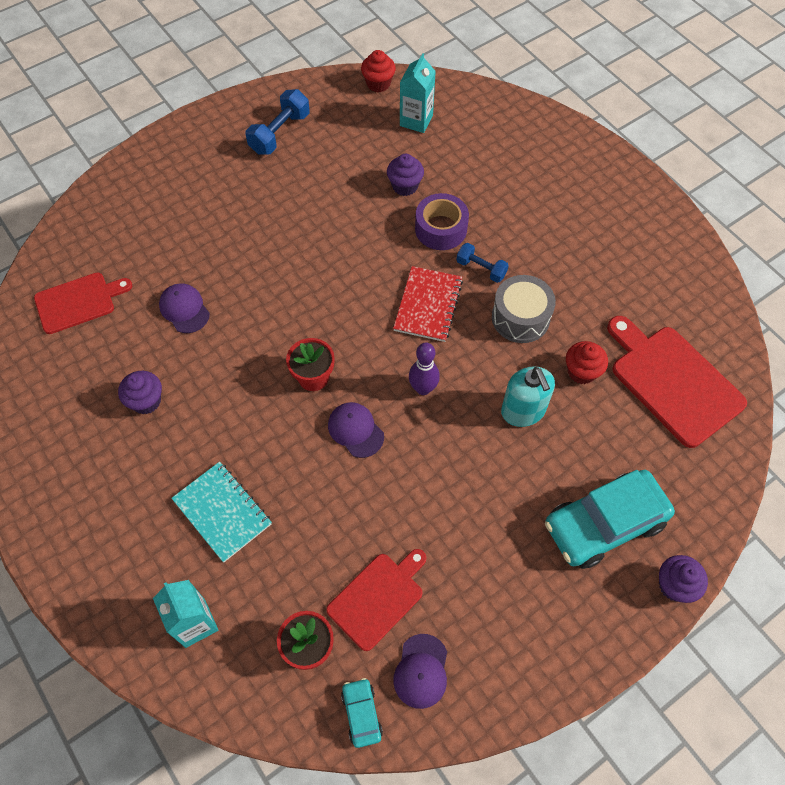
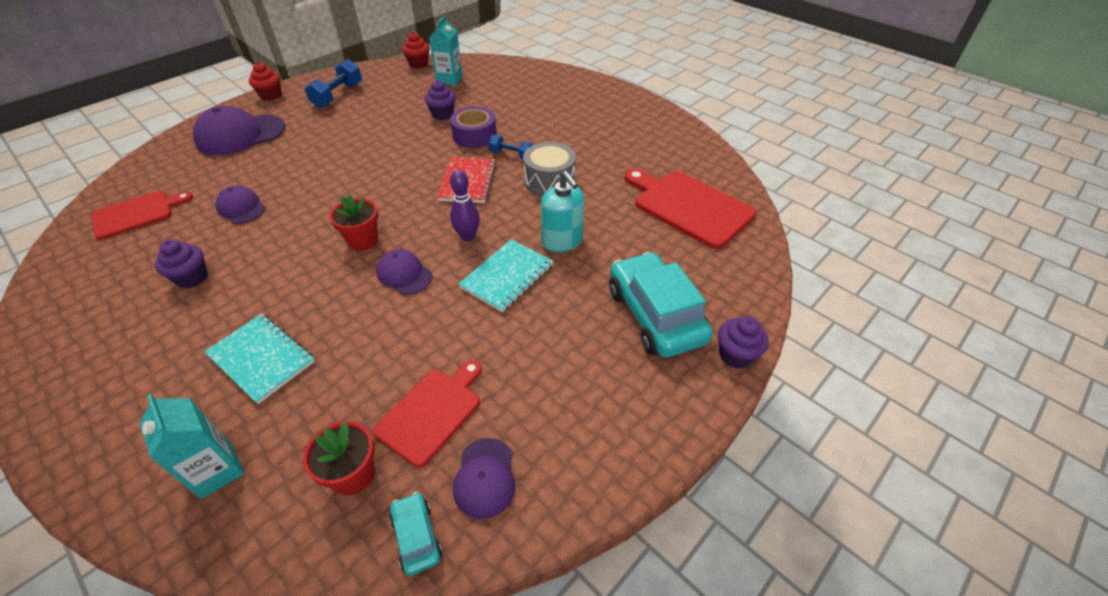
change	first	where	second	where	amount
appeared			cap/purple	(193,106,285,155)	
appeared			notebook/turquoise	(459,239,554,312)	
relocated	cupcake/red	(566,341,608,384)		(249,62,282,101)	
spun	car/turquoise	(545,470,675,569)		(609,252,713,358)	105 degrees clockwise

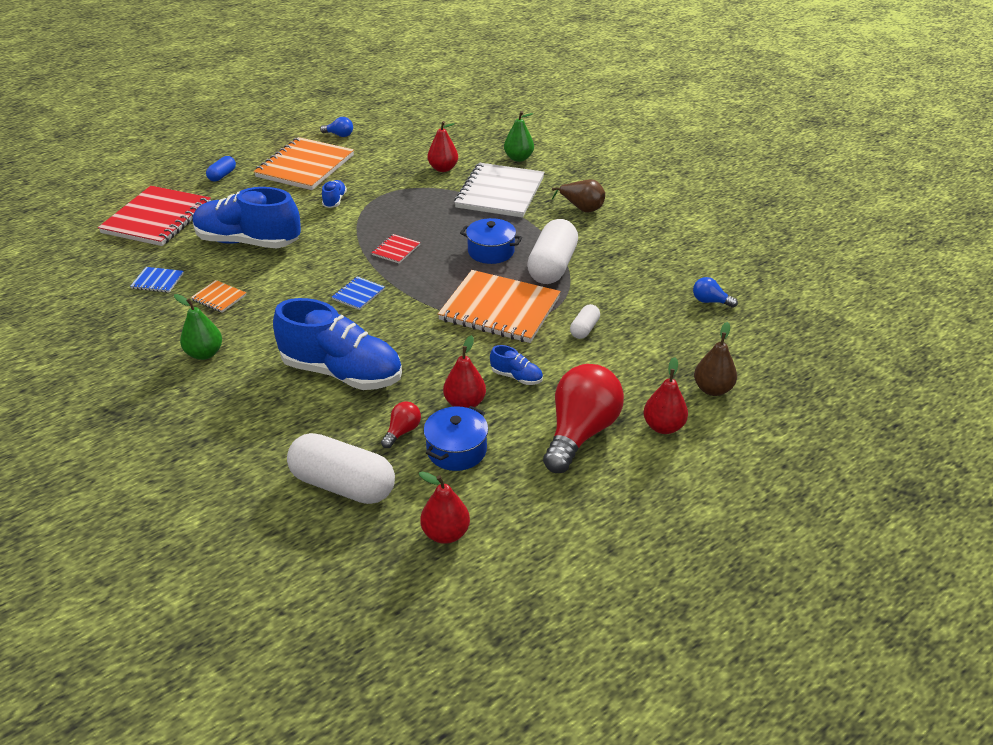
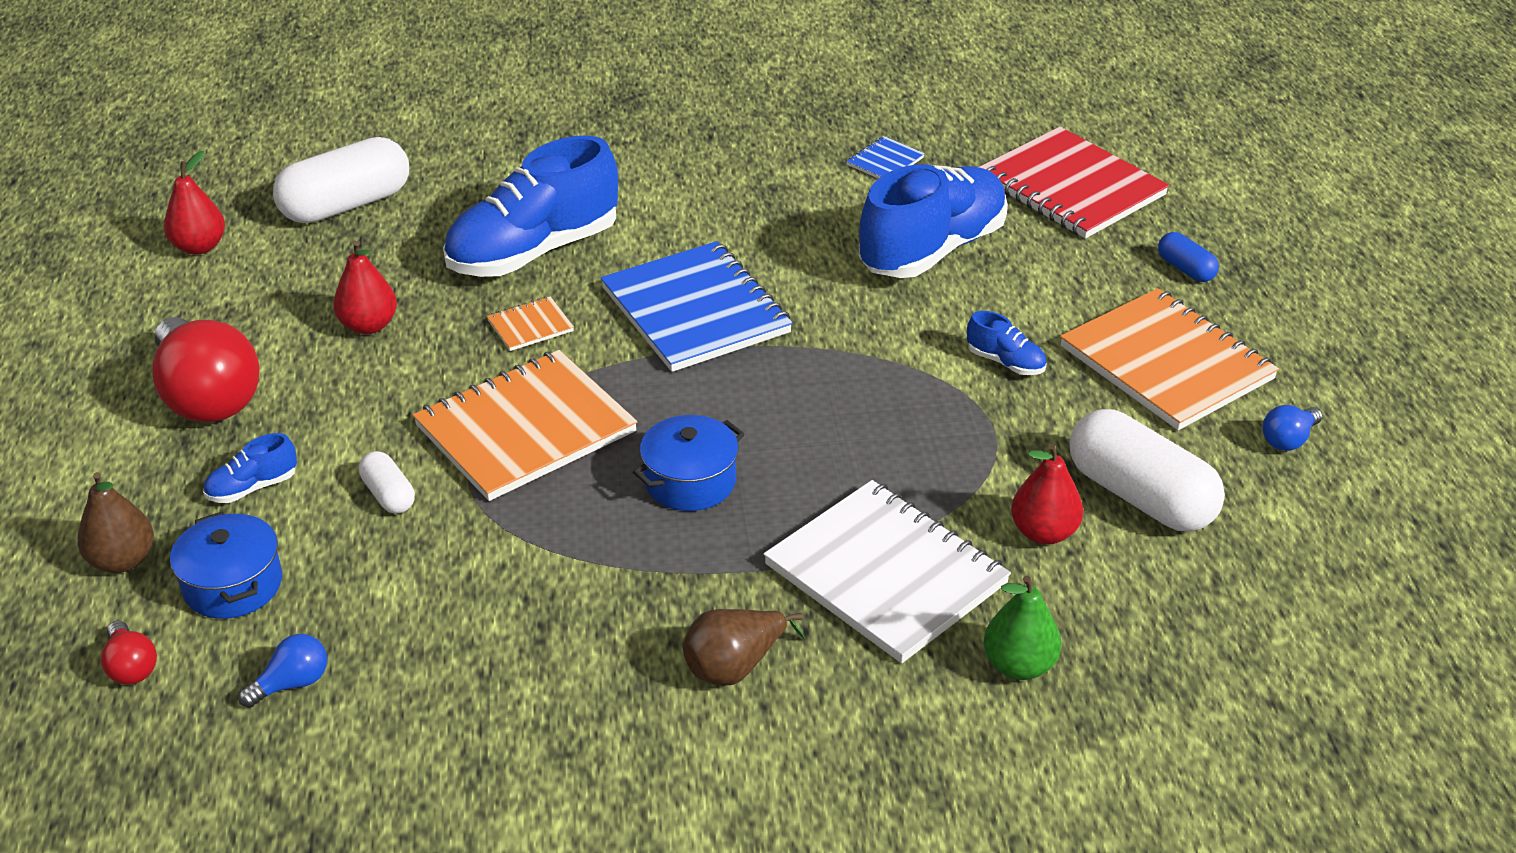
change	first	where	second	where	amount
missing	pear/green	(174,294,222,360)			
missing	notebook/red	(372,234,420,264)			
missing	pear/red	(643,357,688,434)			
relocated	notebook/orange	(191,280,246,313)		(487,296,574,351)	
relocated	light bulb/red	(381,402,421,448)		(101,621,157,685)	
relocated	pot/blue	(424,406,488,471)		(170,512,282,619)	
relocated	shoe/blue	(490,345,543,385)		(203,433,297,503)	
relocated	capsule/white	(527,219,578,284)		(1069,409,1225,532)	
size	notebook/blue	(332,276,385,310)		(601,241,793,372)	x2.32

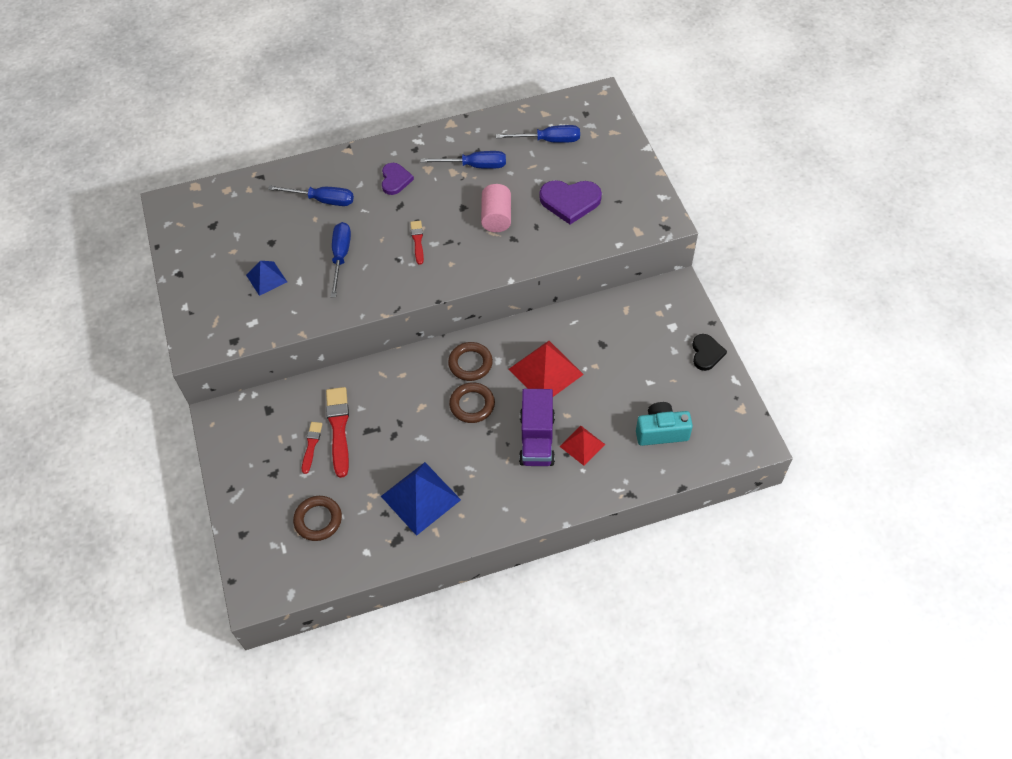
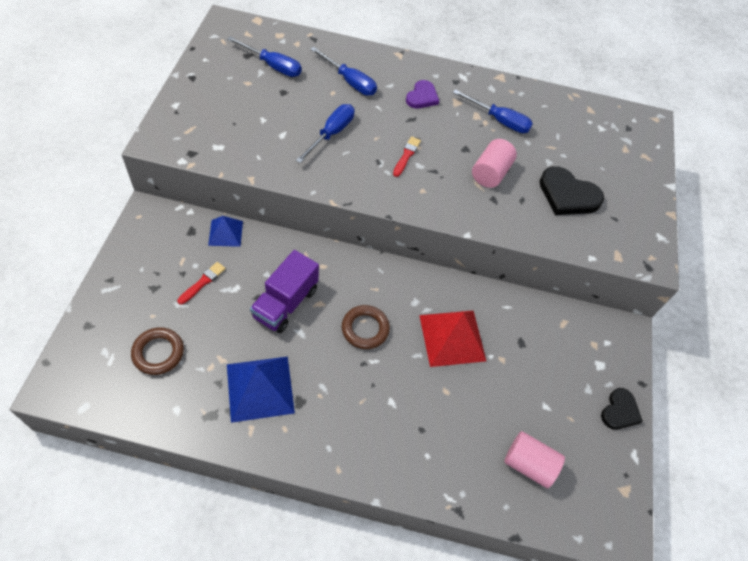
change	first	where	second	where	amount
missing	brush/red	(326,387,349,478)			
missing	ring/brown	(448,342,493,381)			
missing	pyramid/red	(559,426,605,466)			
relocated	pyramid/blue	(246,261,287,296)		(208,216,243,247)	
relocated	screwdriver/blue	(496,125,580,143)		(227,37,302,77)	
relocated	truck/purple	(519,389,555,466)		(250,250,319,333)	
exchanged	camera/turquoise	(636,402,693,446)	cylinder/pink	(504,431,565,488)	
colour	heart/purple	(539,180,602,224)	heart/black	(539,166,604,215)	

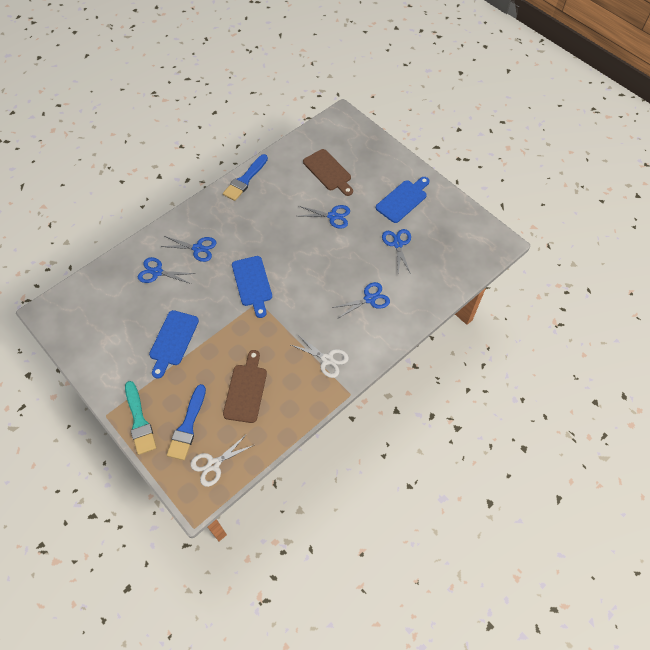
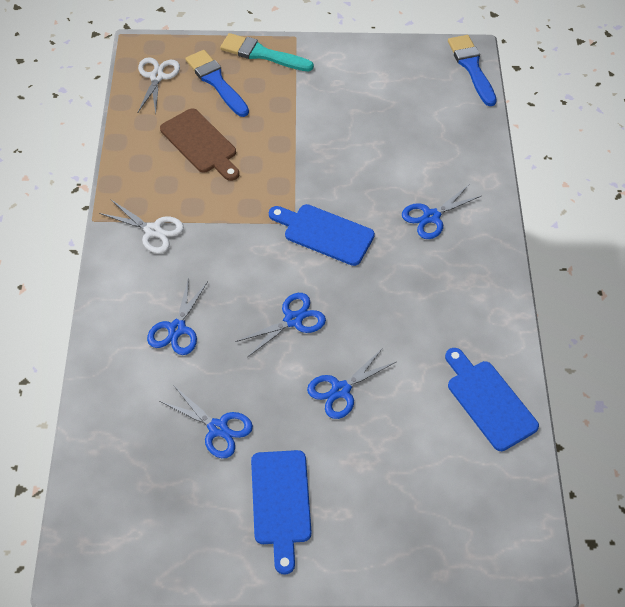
change	first	where	second	where	amount
missing	cutting board/brown	(303,149,353,196)			
relocated	scissors/blue	(138,257,195,284)		(236,293,326,358)	
relocated	cutting board/blue	(149,310,199,379)		(445,348,539,451)	
relocated	brush/blue	(223,154,268,201)		(448,35,497,106)	
spun	scissors/white	(291,334,349,378)		(99,199,184,254)	135 degrees counterclockwise

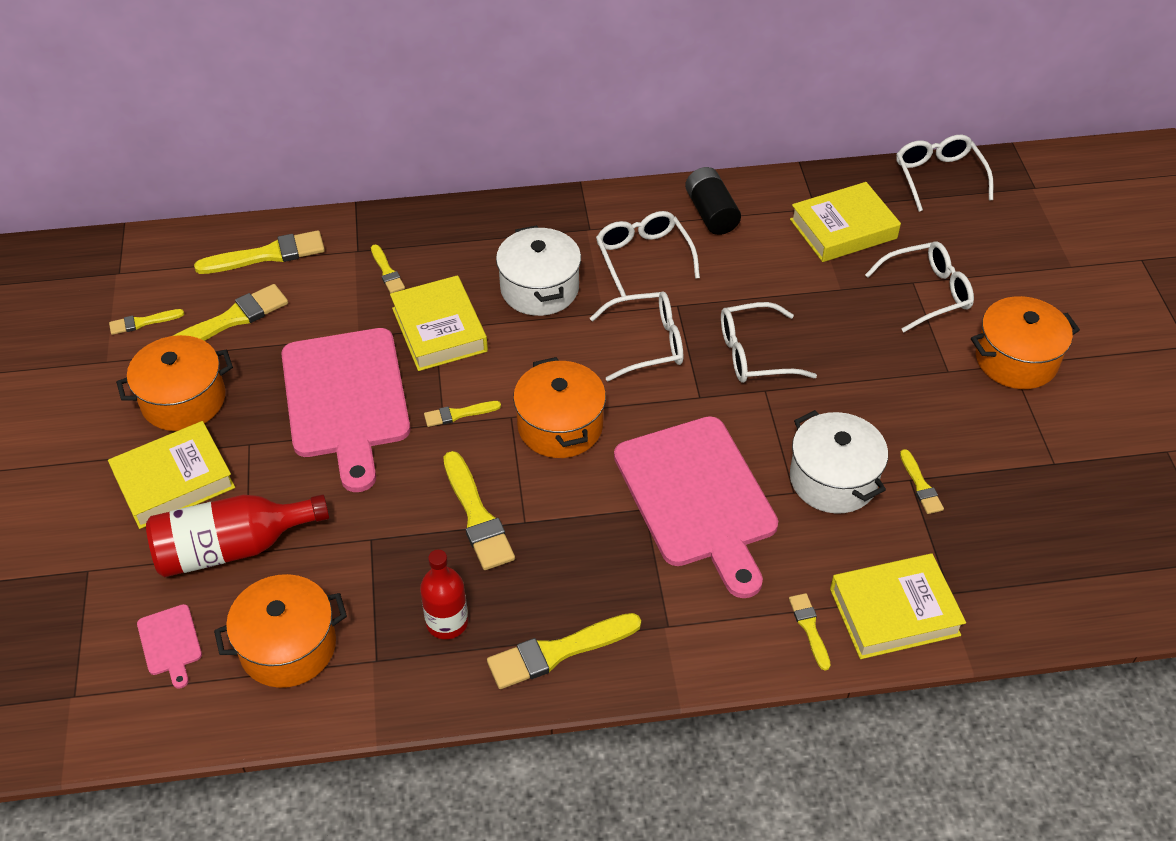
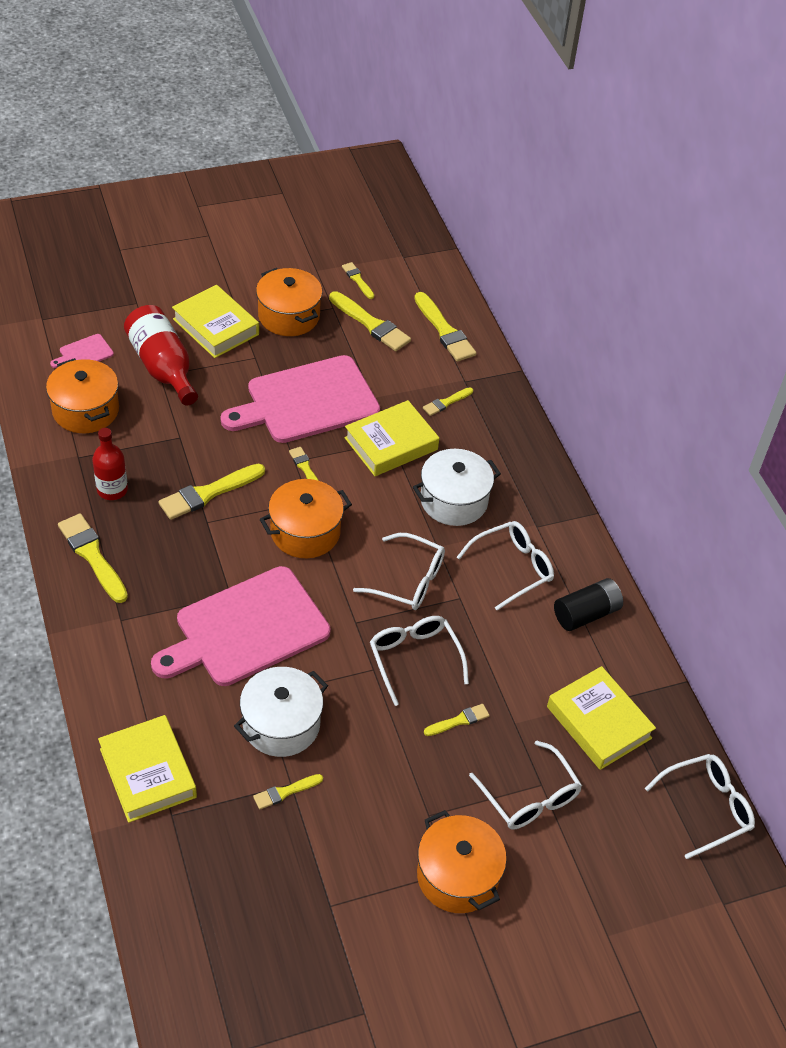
change	first	where	second	where	amount
relocated	brush/yellow	(789,593,831,671)		(424,704,490,736)	
spun	glasses/white	(590,291,683,382)		(353,533,445,610)	45 degrees counterclockwise

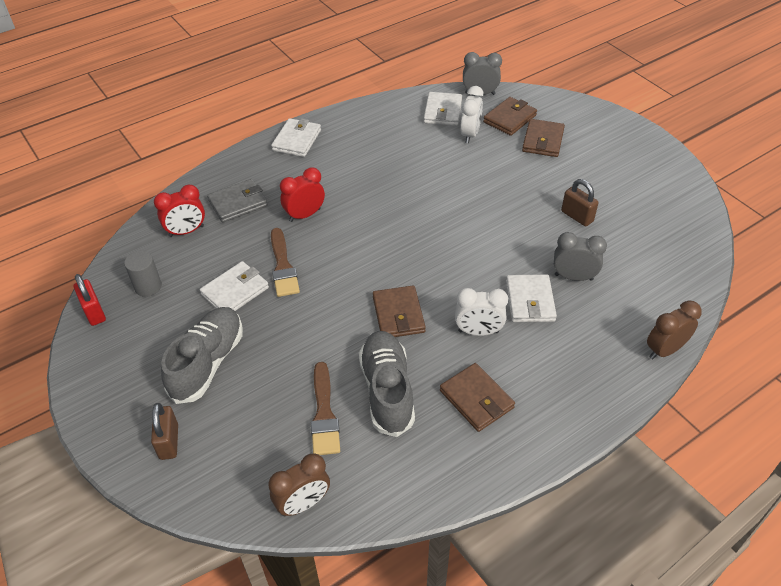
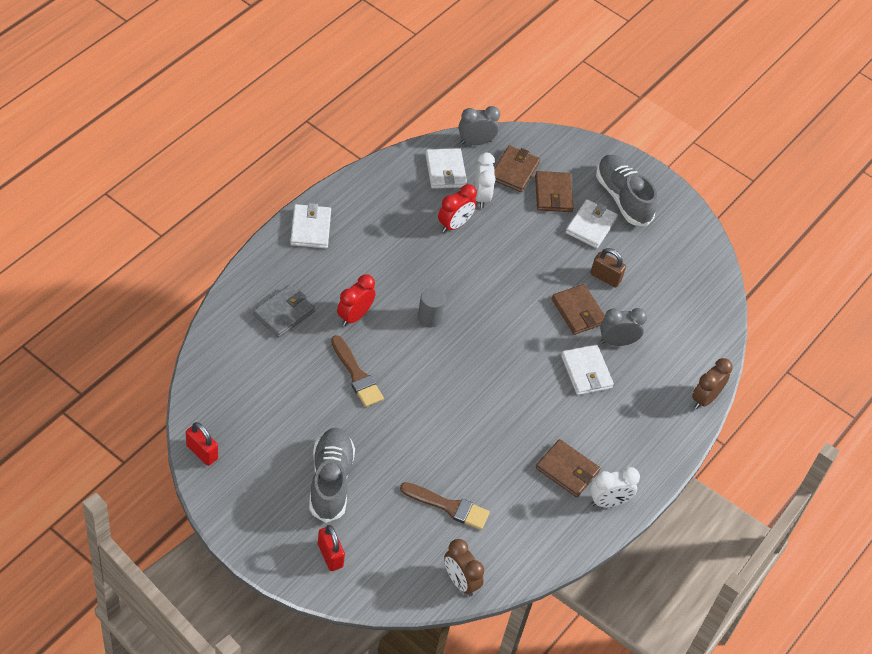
change	first	where	second	where	amount
relocated	cylinder/grey	(124,251,162,297)		(418,288,446,327)	
relocated	clock/red	(154,185,205,237)		(438,184,477,233)	
relocated	wallet/white	(200,261,269,311)		(566,199,618,248)	
relocated	shoe/grey	(359,331,415,437)		(596,155,657,226)	
relocated	wallet/brown	(373,285,426,337)		(552,284,605,335)	
relocated	clock/white	(455,288,508,336)		(590,467,640,507)	
colour	padlock/brown	(151,403,178,460)	padlock/red	(318,525,345,571)	
spun	clock/brown	(269,453,330,516)		(444,539,484,596)	105 degrees clockwise
spun	brush/brown	(311,362,340,455)		(400,482,490,530)	45 degrees counterclockwise

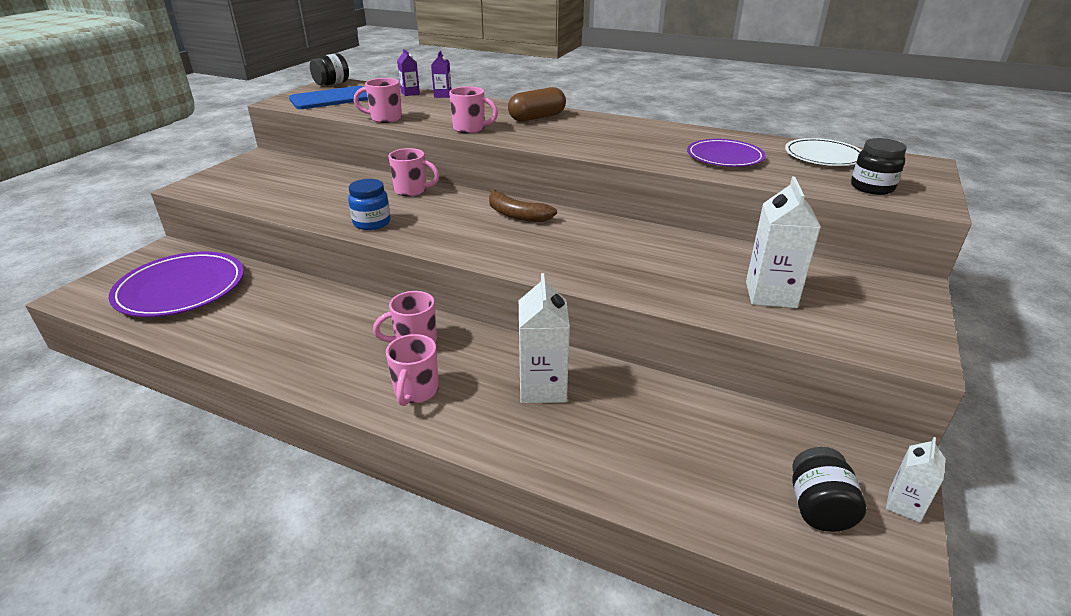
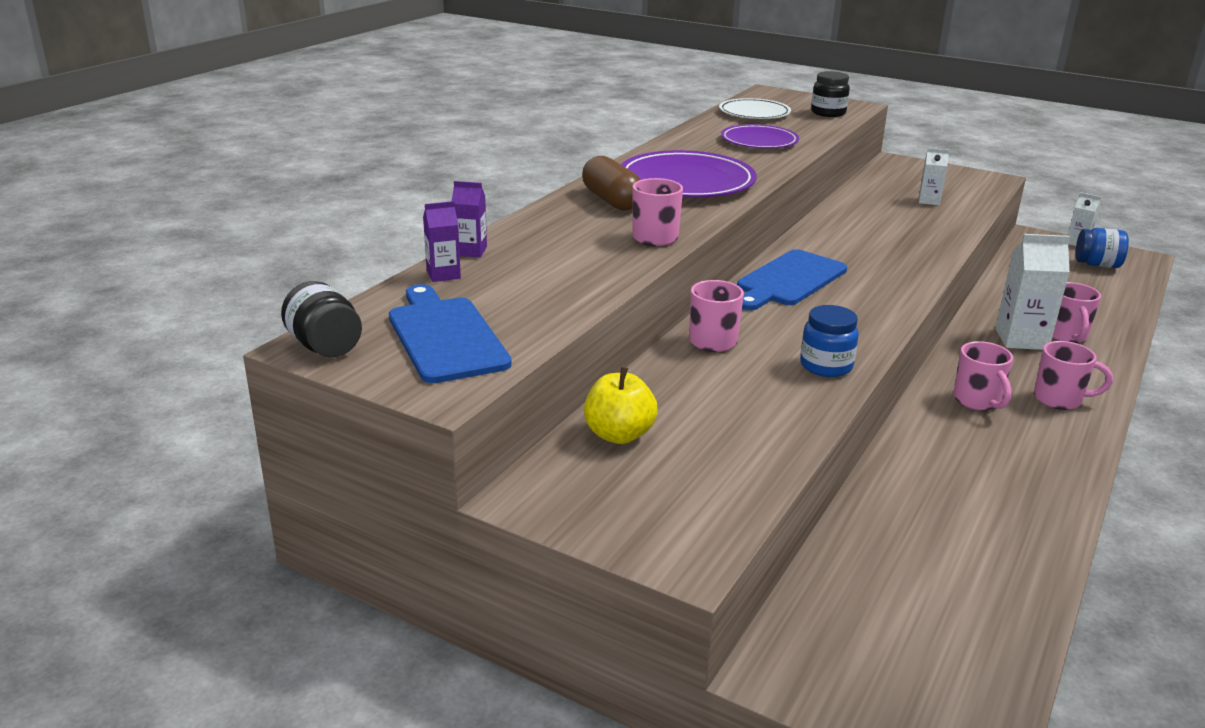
change	first	where	second	where	amount
appeared			apple/yellow	(584,367,658,444)	
relocated	plate/purple	(109,252,244,317)		(621,150,757,197)	
relocated	mug/pink	(354,78,402,123)		(1052,282,1101,343)	
exchanged	banana/brown	(489,189,557,222)	cutting board/blue	(737,249,847,310)	
colour	jar/black	(792,447,866,532)	jar/blue	(1075,228,1129,268)	
size	carton/white	(746,177,821,308)		(919,148,949,205)	x0.56

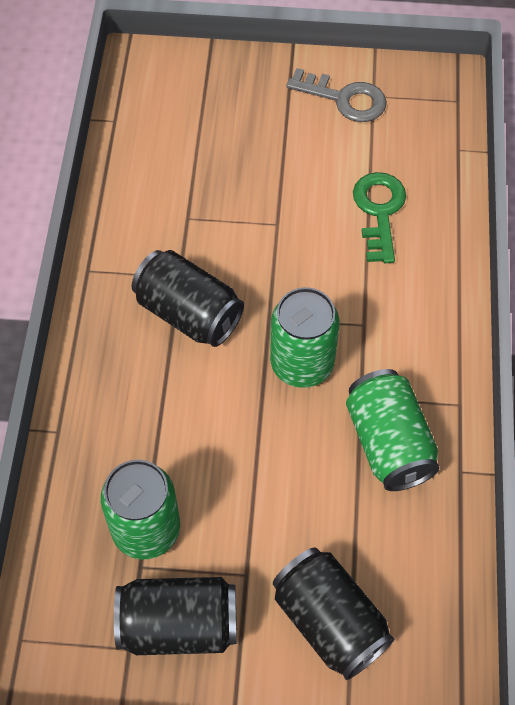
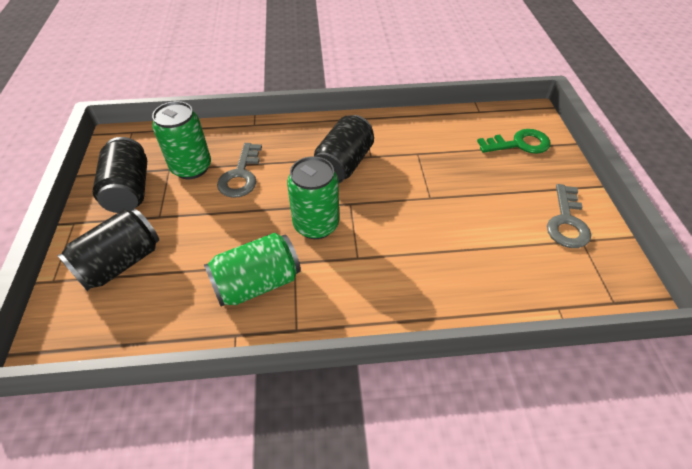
change	first	where	second	where	amount
appeared			key/grey	(217,143,262,198)	
relocated	key/green	(353,172,406,263)		(477,129,550,154)	

